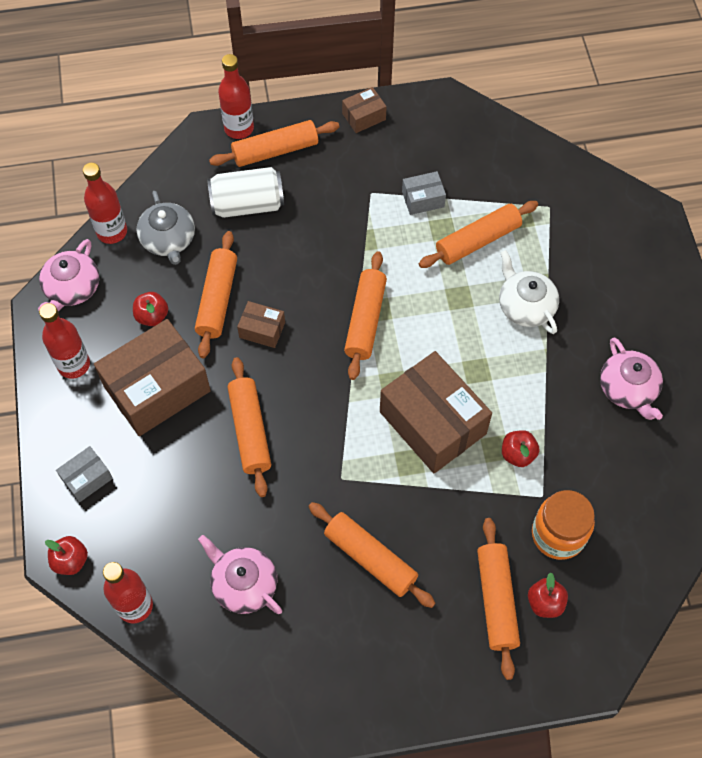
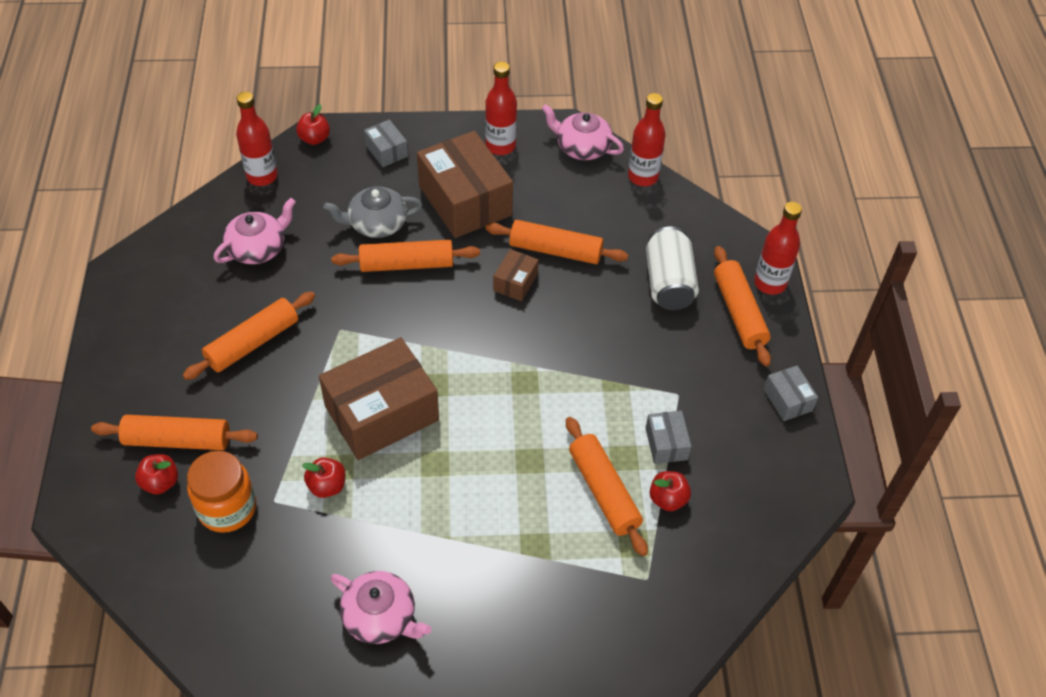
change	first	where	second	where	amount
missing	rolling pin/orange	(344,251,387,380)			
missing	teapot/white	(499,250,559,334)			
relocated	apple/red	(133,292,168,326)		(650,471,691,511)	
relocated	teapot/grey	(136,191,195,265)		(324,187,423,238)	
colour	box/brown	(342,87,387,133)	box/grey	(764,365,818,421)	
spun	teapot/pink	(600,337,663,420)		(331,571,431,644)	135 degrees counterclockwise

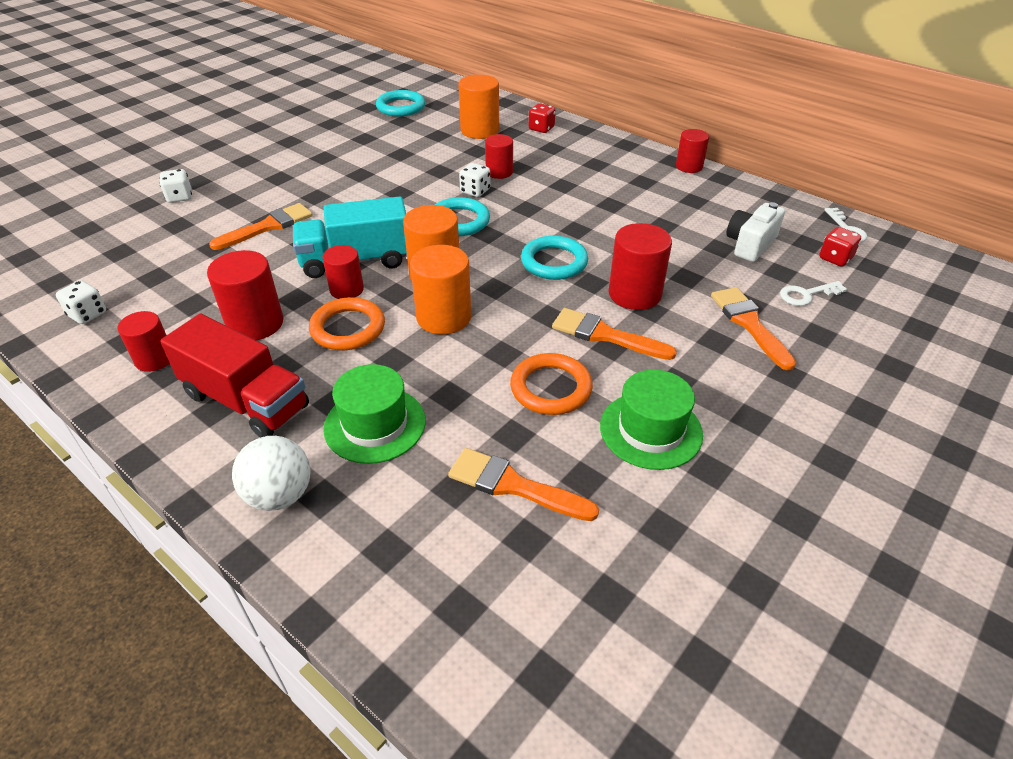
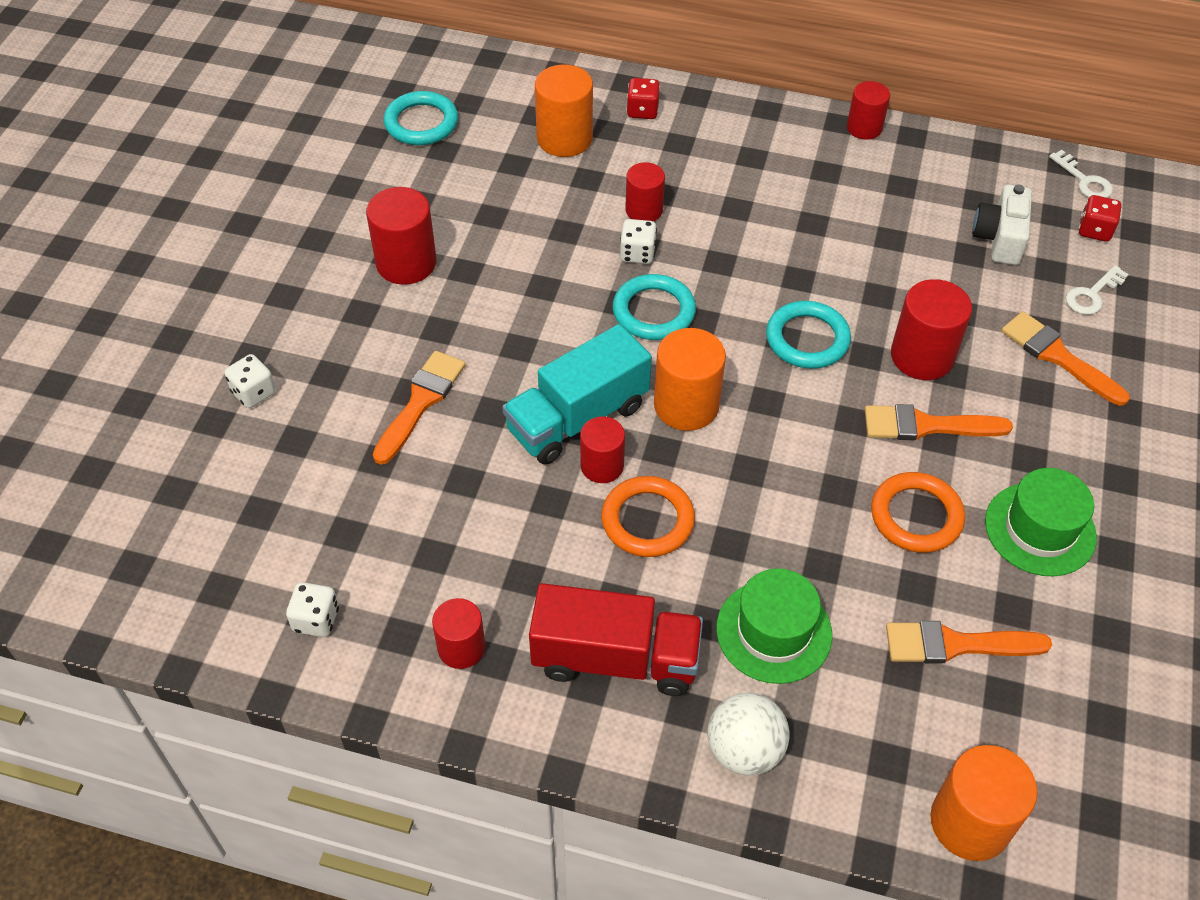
change	first	where	second	where	amount
relocated	cylinder/red	(207,250,284,340)		(366,187,436,285)	
relocated	cylinder/orange	(410,245,471,335)		(930,745,1038,861)	

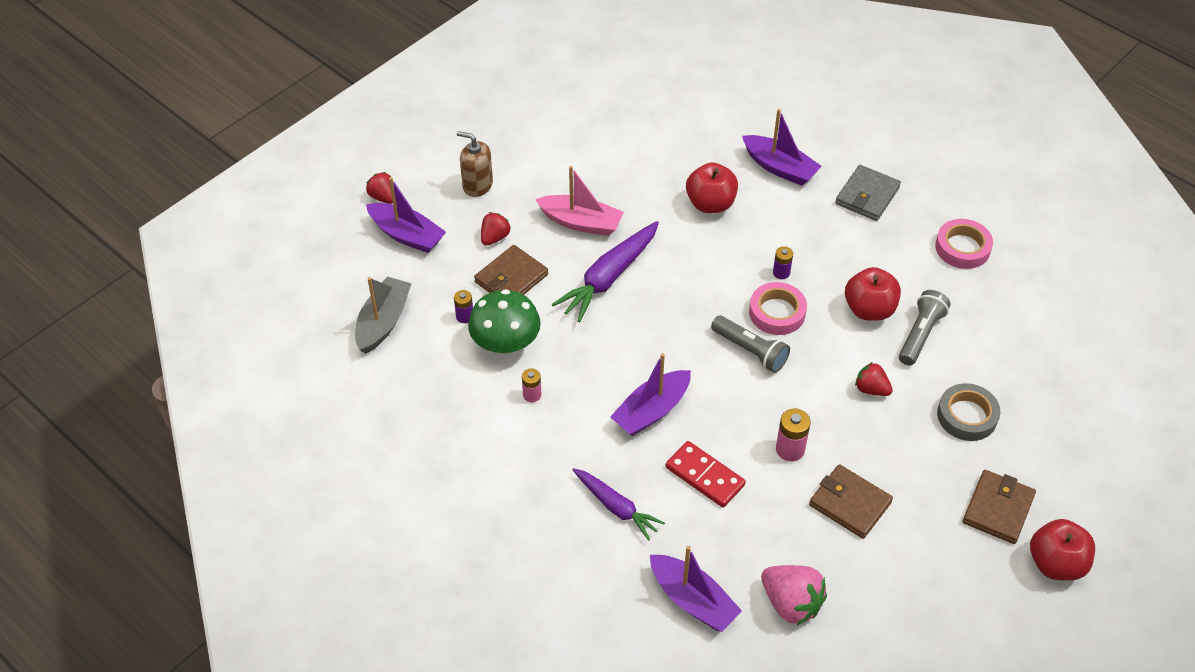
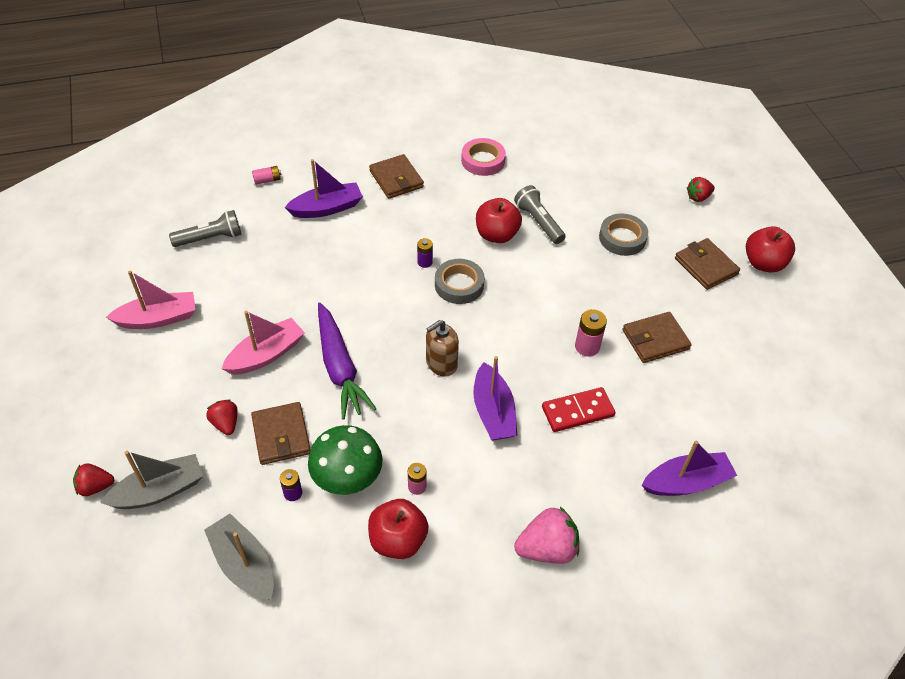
change	first	where	second	where	amount
missing	carrot/purple	(572,468,665,540)			
appeared			boat/pink	(106,271,196,329)	
appeared			battery/pink	(252,166,281,185)	
relocated	soap dispenser/brown	(457,131,493,197)		(426,320,459,377)	
relocated	apple/red	(686,162,738,213)		(368,499,429,559)	
relocated	flashlight/grey	(711,315,790,373)		(169,210,242,247)	
relocated	strawberry/pink	(761,565,827,625)		(514,507,579,564)	
relocated	strawberry/red	(855,362,893,396)		(687,177,715,202)	
colour	boat/purple	(366,177,446,253)	boat/grey	(100,451,203,509)	
colour	tape/pink	(749,282,807,335)	tape/grey	(435,259,485,304)	
colour	wallet/grey	(835,165,901,221)	wallet/brown	(369,154,424,199)	

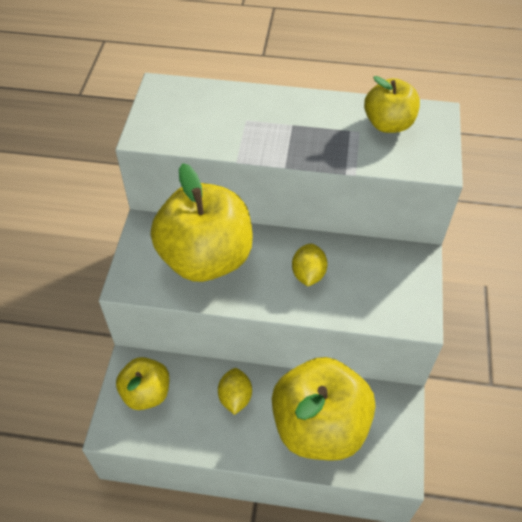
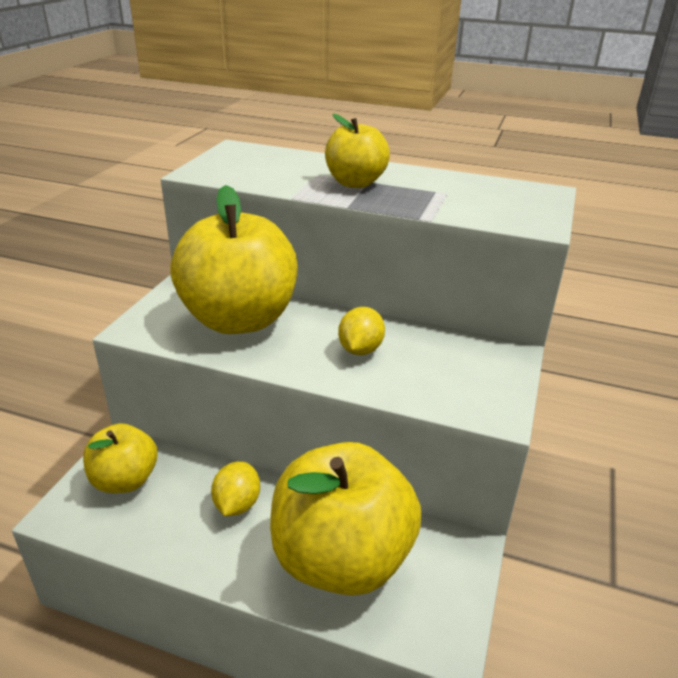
change	first	where	second	where	amount
relocated	apple/yellow	(364,76,420,133)		(325,114,390,188)	

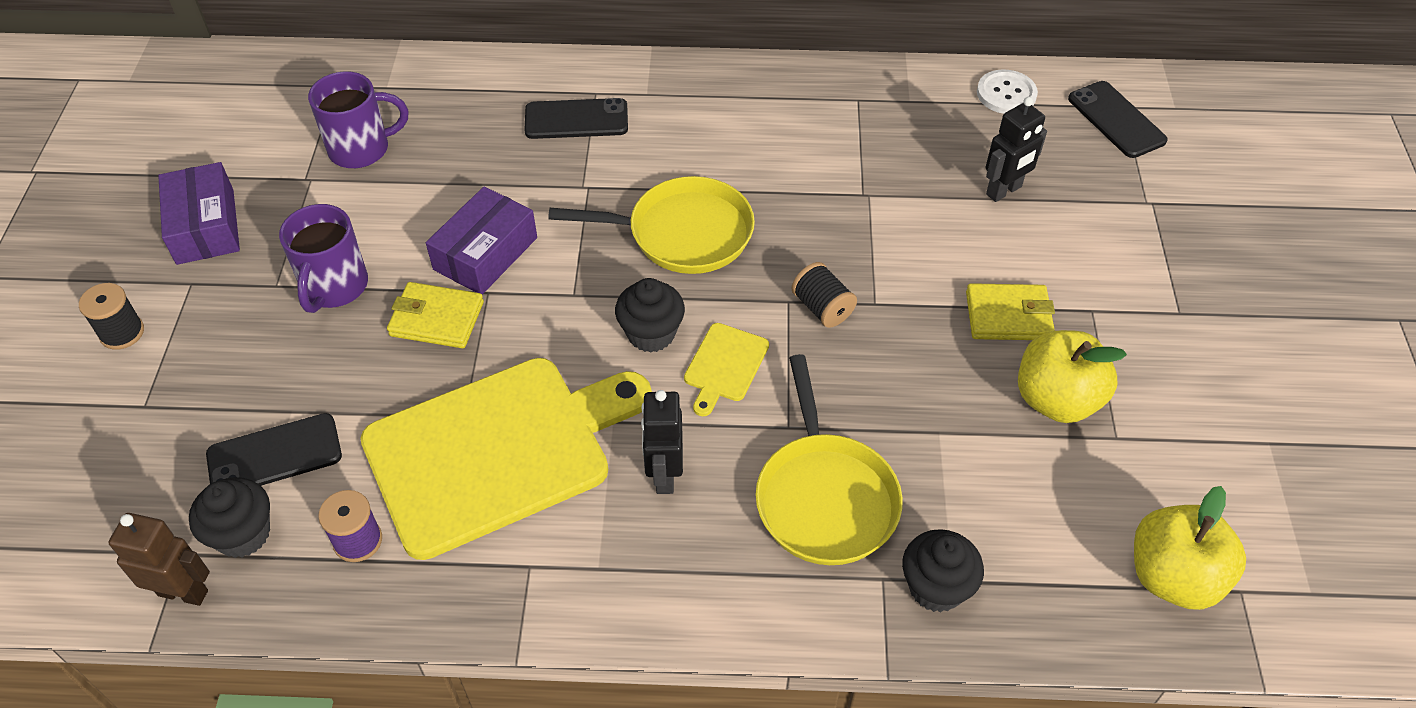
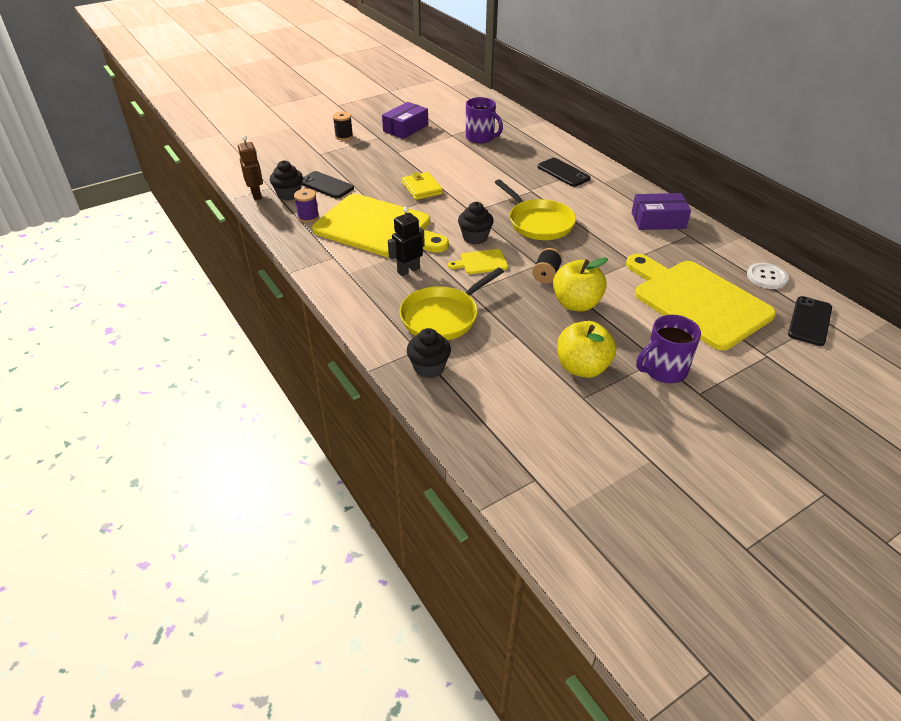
change	first	where	second	where	amount
missing	wallet/yellow	(966,283,1055,340)			
relocated	mug/purple	(279,204,368,313)		(636,315,701,383)	
relocated	box/purple	(426,186,537,295)		(632,193,691,230)	
relocated	apple/yellow	(1134,486,1246,610)		(553,257,608,312)	
exchanged	robot/black	(986,97,1047,202)	cutting board/yellow	(626,254,776,350)	

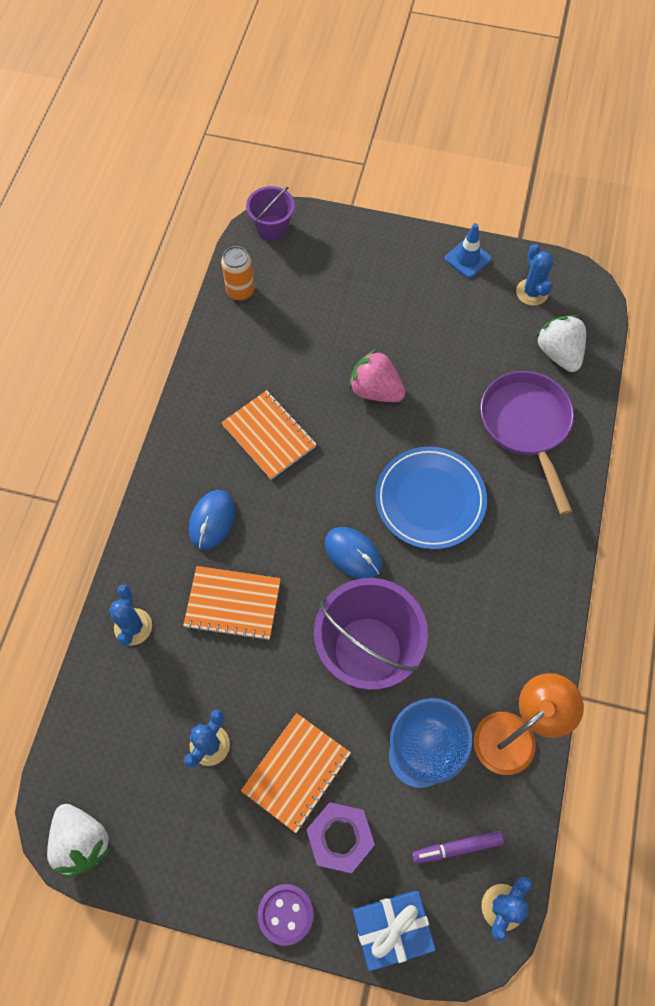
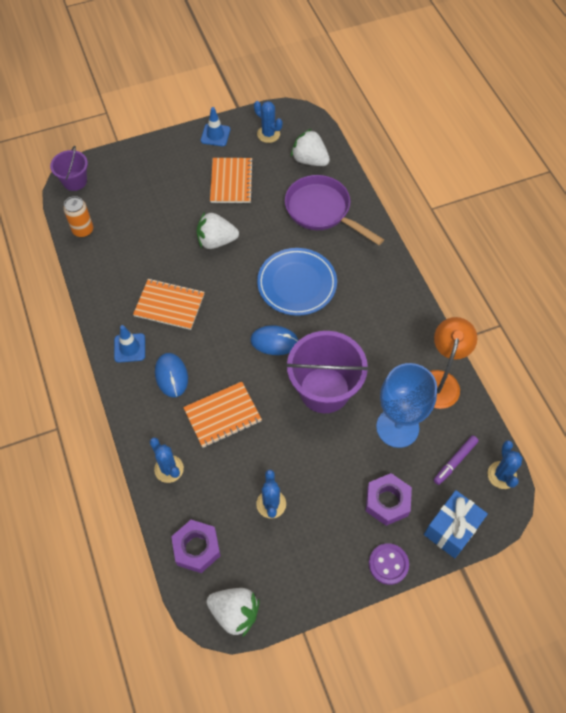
change	first	where	second	where	amount
appeared			traffic cone/blue	(114,325,145,363)	
appeared			nut/purple	(171,520,221,573)	
relocated	notebook/orange	(241,713,351,833)		(210,158,254,203)	
colour	strawberry/pink	(348,349,405,402)	strawberry/white	(196,212,239,249)	

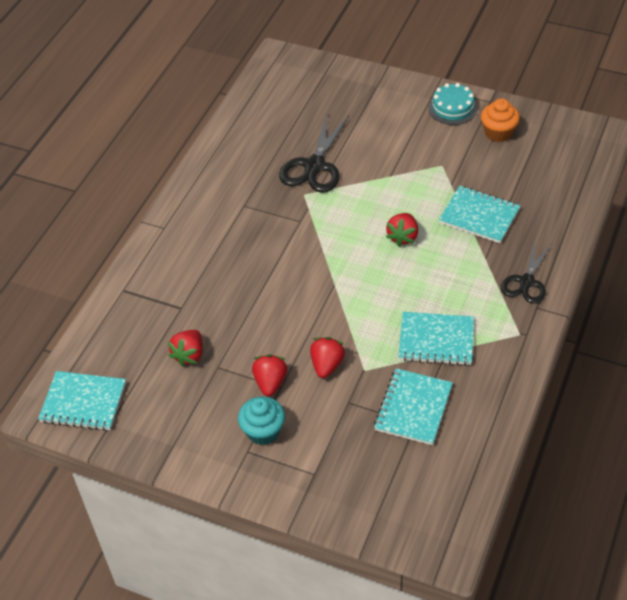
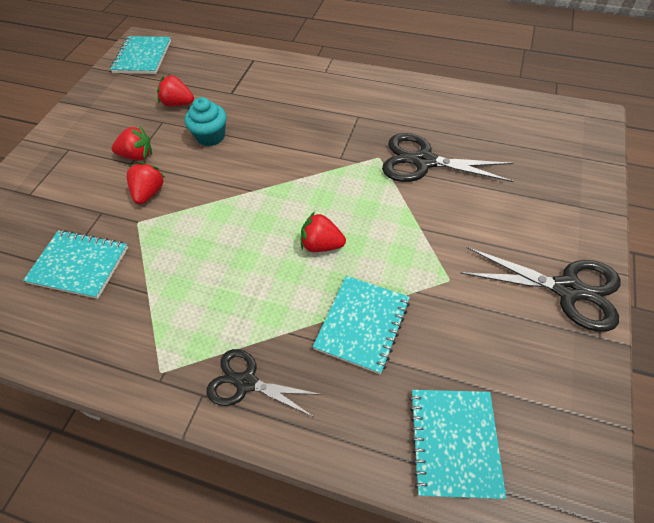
change	first	where	second	where	amount
missing	cupcake/orange	(481,99,520,142)			
relocated	cupcake/turquoise	(238,397,285,445)		(185,97,227,146)	
relocated	notebook/turquoise	(398,312,474,366)		(409,390,506,499)	
exchanged	cake/turquoise	(428,83,478,125)	scissors/black	(460,247,621,332)	
spun	strawberry/red	(310,337,345,378)		(127,162,166,204)	90 degrees counterclockwise

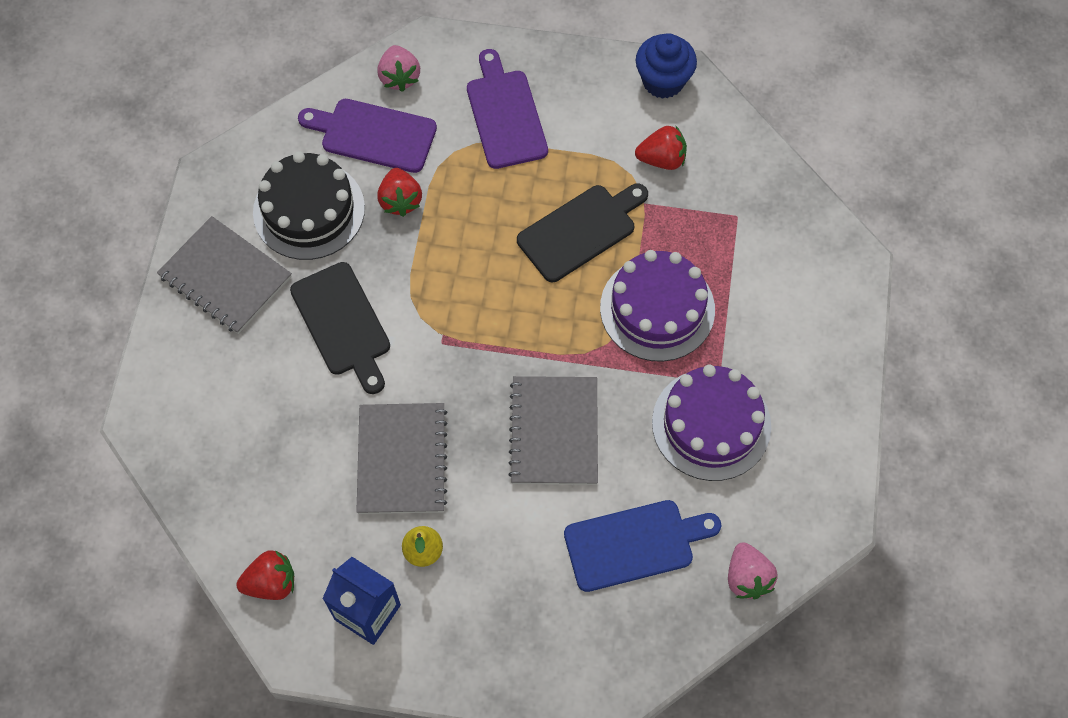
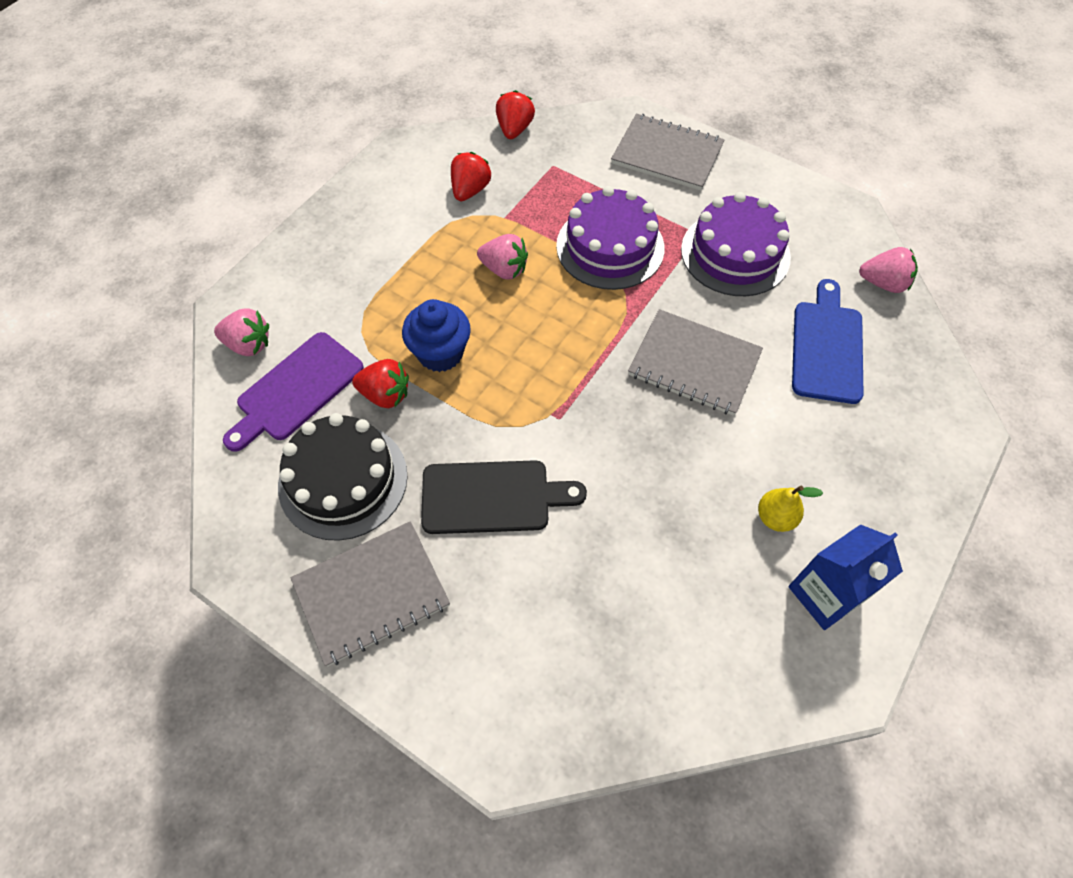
change	first	where	second	where	amount
missing	cutting board/purple	(467,49,548,169)			
relocated	strawberry/red	(236,550,294,600)		(496,90,535,139)	
relocated	notebook/grey	(356,403,447,514)		(611,114,725,191)	
relocated	cupcake/blue	(636,33,697,99)		(402,299,471,372)	
exchanged	cutting board/black	(517,183,648,282)	strawberry/pink	(477,234,528,280)	

